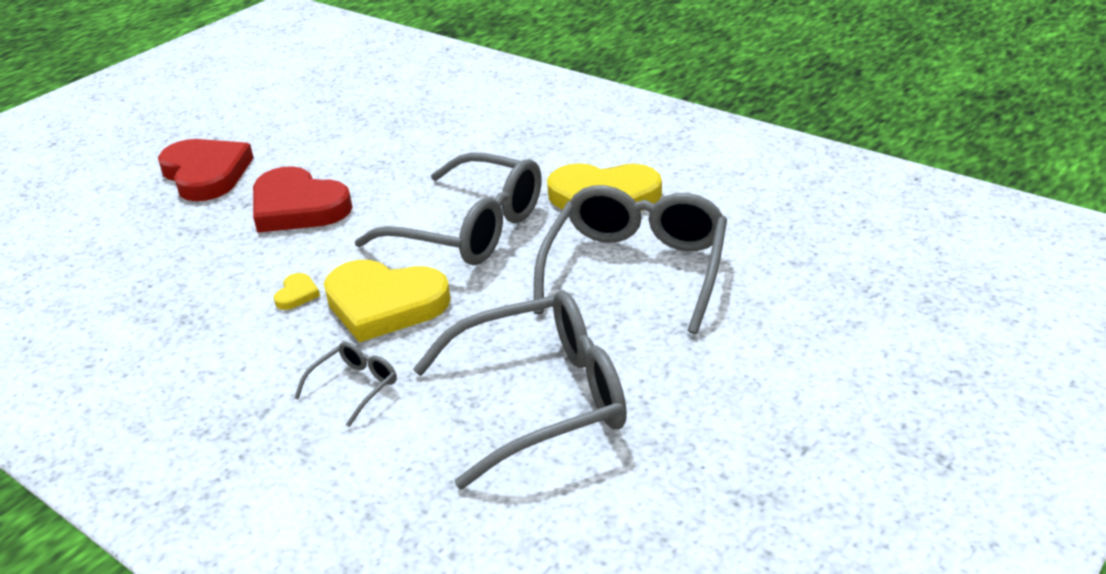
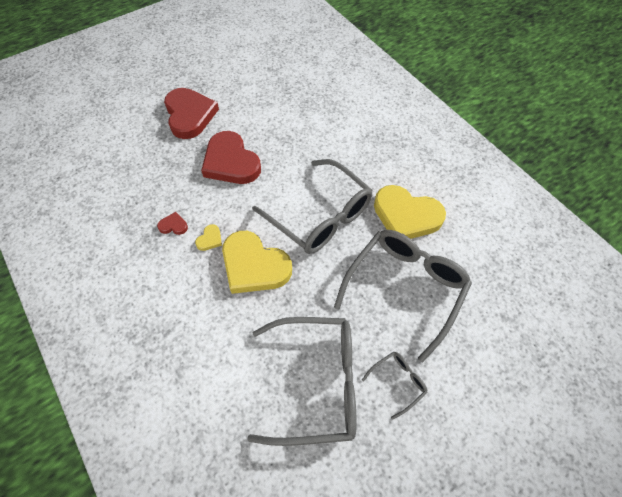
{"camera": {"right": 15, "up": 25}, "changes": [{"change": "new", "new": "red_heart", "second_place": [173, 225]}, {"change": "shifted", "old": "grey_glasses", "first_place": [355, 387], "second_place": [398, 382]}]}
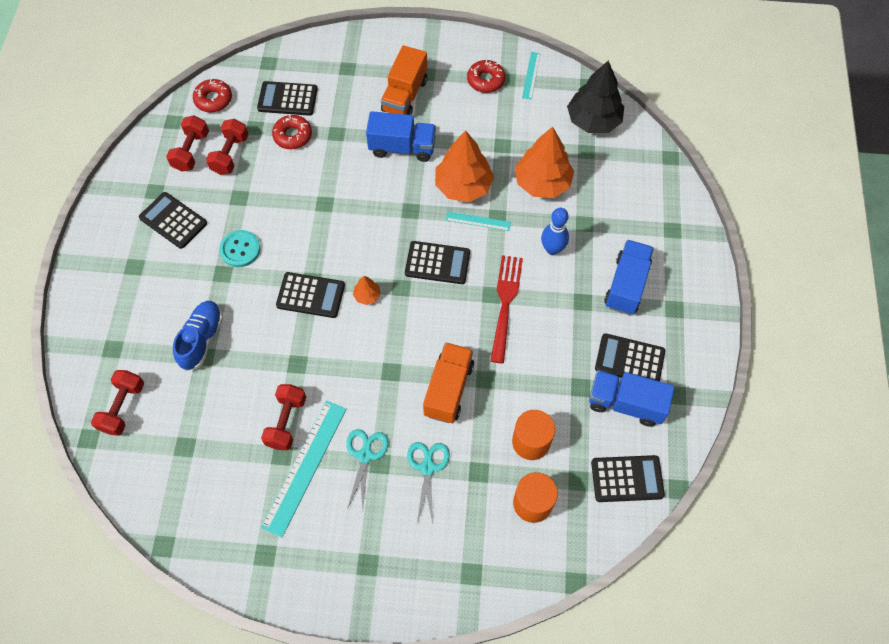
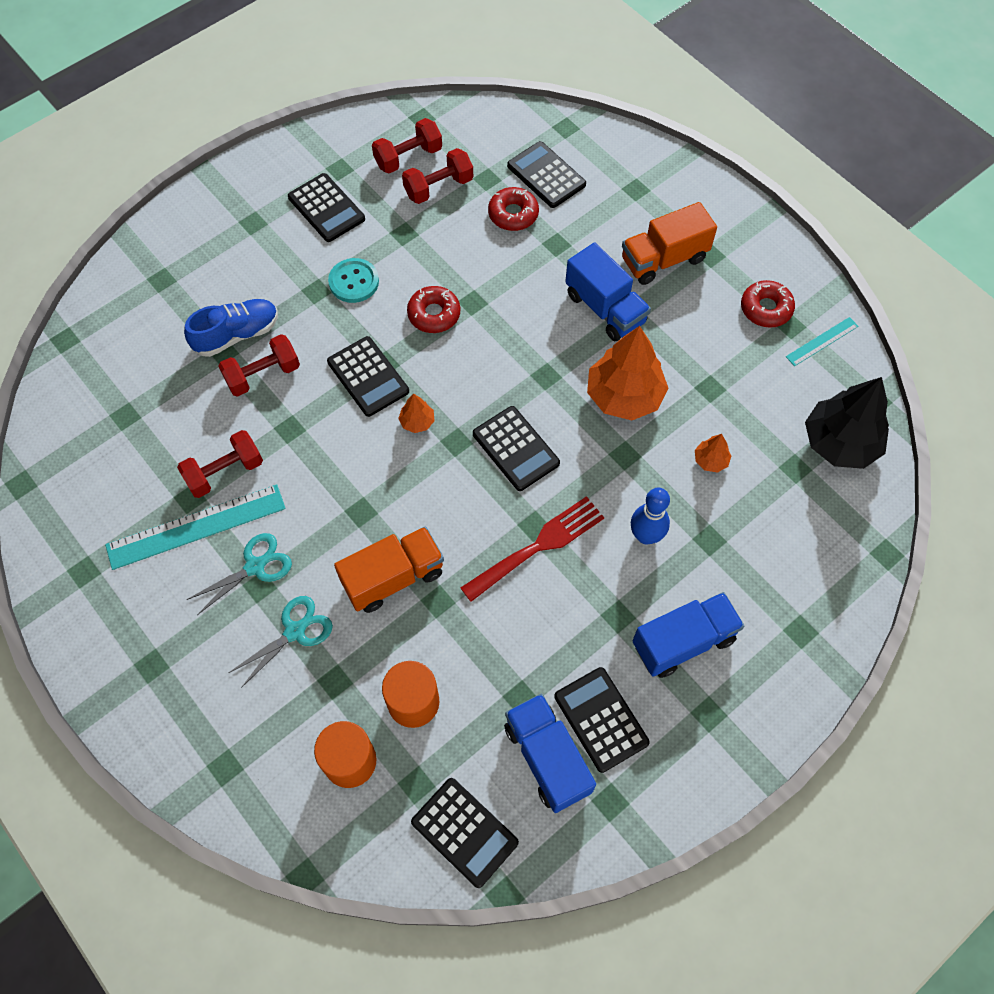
{"camera": {"right": 45, "up": 0}, "changes": [{"change": "shifted", "old": "red_dumbbell", "first_place": [123, 407], "second_place": [263, 375]}, {"change": "rotated", "old": "black_calculator", "first_place": [173, 221], "second_place": [326, 208], "degrees": 150}, {"change": "shifted", "old": "red_donut", "first_place": [213, 99], "second_place": [434, 314]}, {"change": "scaled", "old": "orange_tree", "first_place": [542, 182], "second_place": [710, 460], "factor": 0.45}, {"change": "gone", "old": "turquoise_ruler", "first_place": [478, 221]}]}
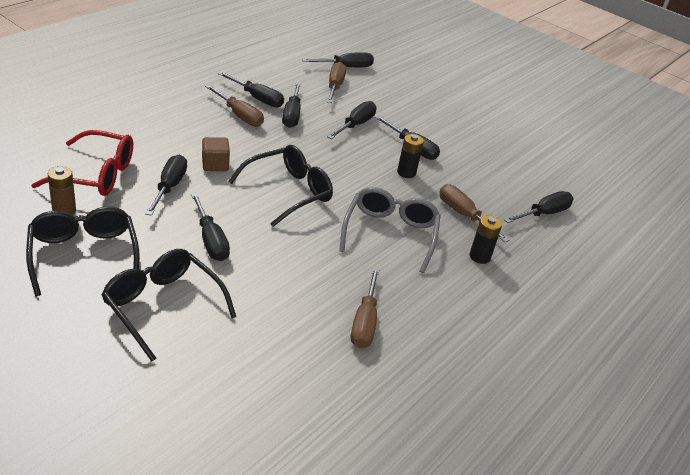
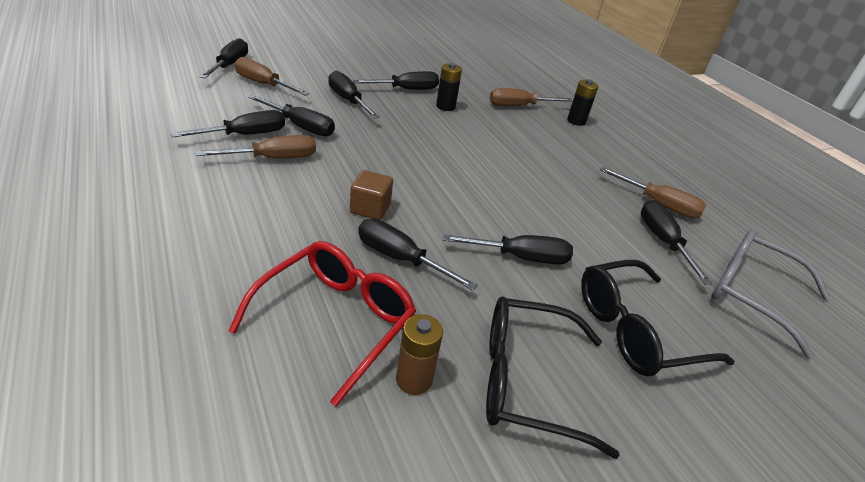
{"camera": {"right": -65, "up": 0}, "changes": [{"change": "shifted", "old": "black_screwdriver", "first_place": [544, 213], "second_place": [662, 241]}, {"change": "shifted", "old": "grey_glasses", "first_place": [390, 234], "second_place": [752, 294]}, {"change": "gone", "old": "black_glasses", "first_place": [288, 192]}]}
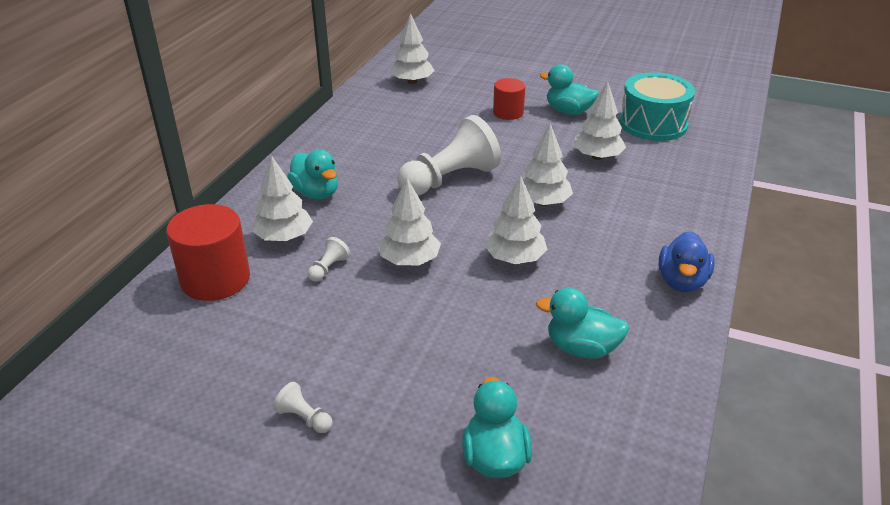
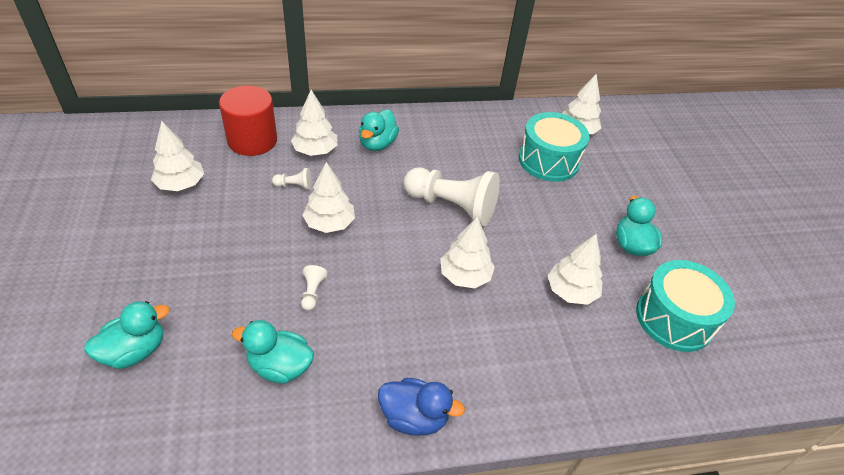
{"camera": {"right": 55, "up": 10}, "changes": [{"change": "shifted", "old": "white_tree", "first_place": [515, 258], "second_place": [181, 184]}, {"change": "rotated", "old": "turquoise_duck", "first_place": [581, 348], "second_place": [280, 366], "degrees": -60}, {"change": "shifted", "old": "white_pawn", "first_place": [304, 418], "second_place": [312, 293]}, {"change": "rotated", "old": "blue_duck", "first_place": [682, 282], "second_place": [414, 417], "degrees": -150}, {"change": "new", "new": "turquoise_drum", "second_place": [548, 160]}, {"change": "gone", "old": "red_cylinder", "first_place": [508, 113]}]}
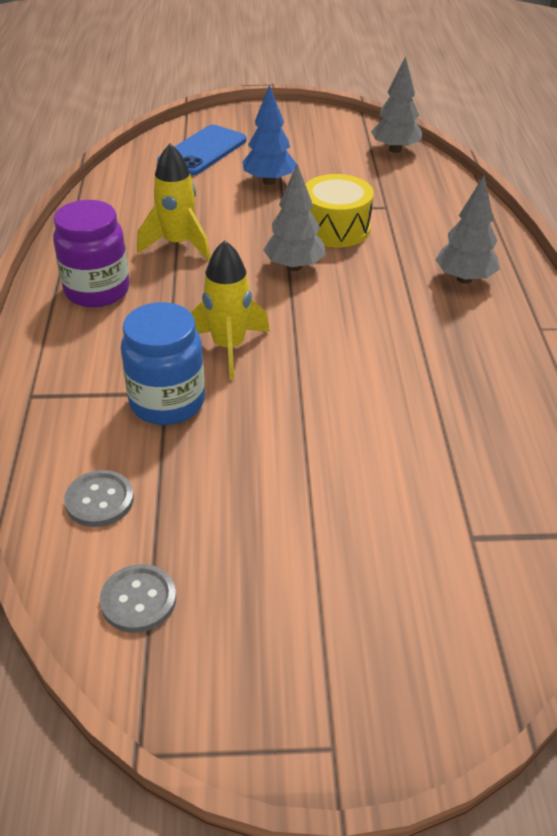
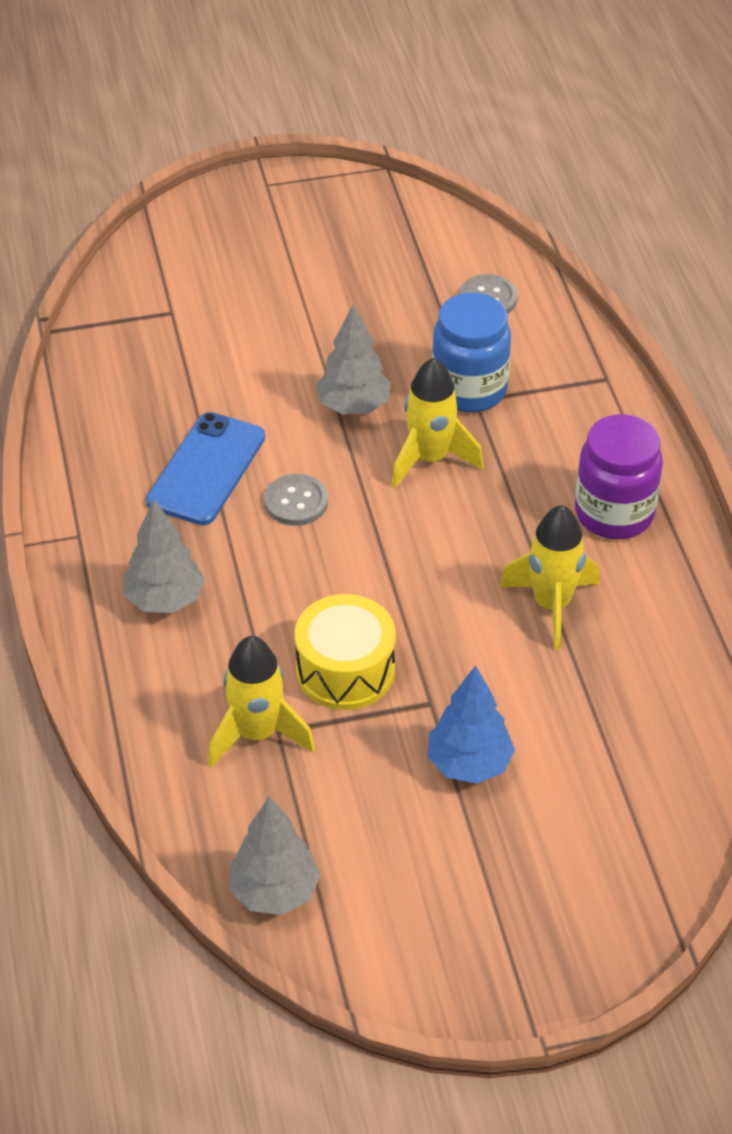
{"camera": {"right": 170, "up": 5}, "changes": [{"change": "shifted", "old": "blue_phone", "first_place": [203, 151], "second_place": [206, 469]}, {"change": "new", "new": "yellow_rocket", "second_place": [257, 734]}, {"change": "shifted", "old": "grey_button", "first_place": [138, 600], "second_place": [296, 502]}, {"change": "shifted", "old": "grey_tree", "first_place": [294, 267], "second_place": [353, 406]}]}
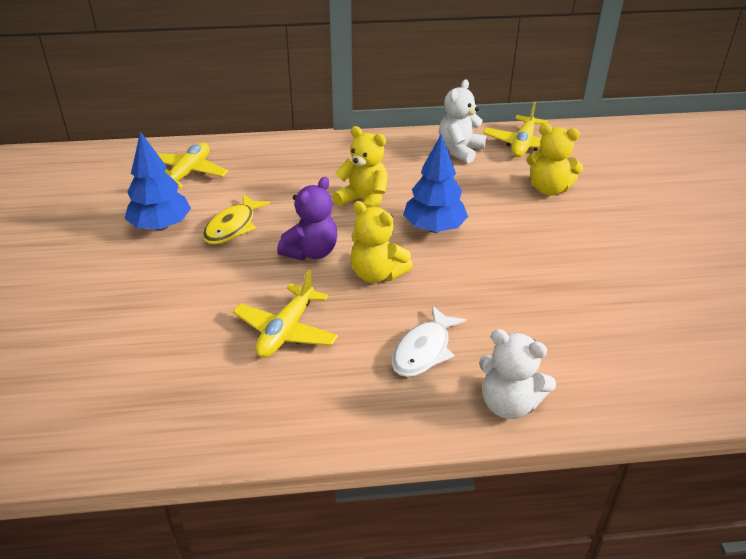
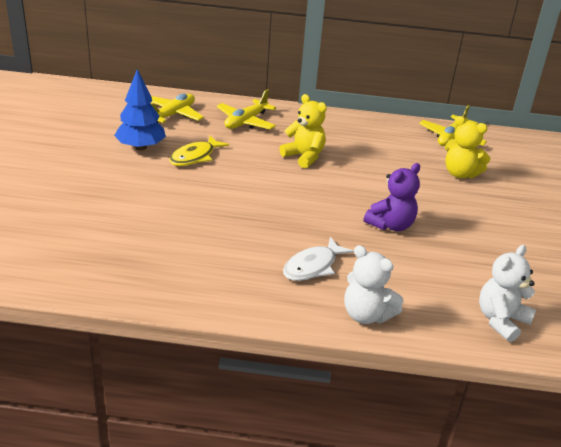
{"camera": {"right": 10, "up": -5}, "changes": [{"change": "shifted", "old": "yellow_plane", "first_place": [286, 331], "second_place": [246, 122]}, {"change": "shifted", "old": "purple_teddy_bear", "first_place": [311, 252], "second_place": [391, 225]}, {"change": "shifted", "old": "white_teddy_bear", "first_place": [460, 150], "second_place": [501, 320]}, {"change": "gone", "old": "yellow_teddy_bear", "first_place": [377, 274]}, {"change": "gone", "old": "blue_tree", "first_place": [434, 228]}]}
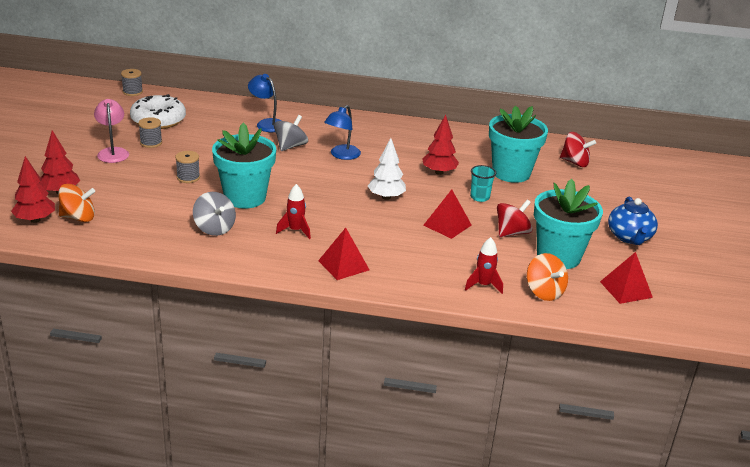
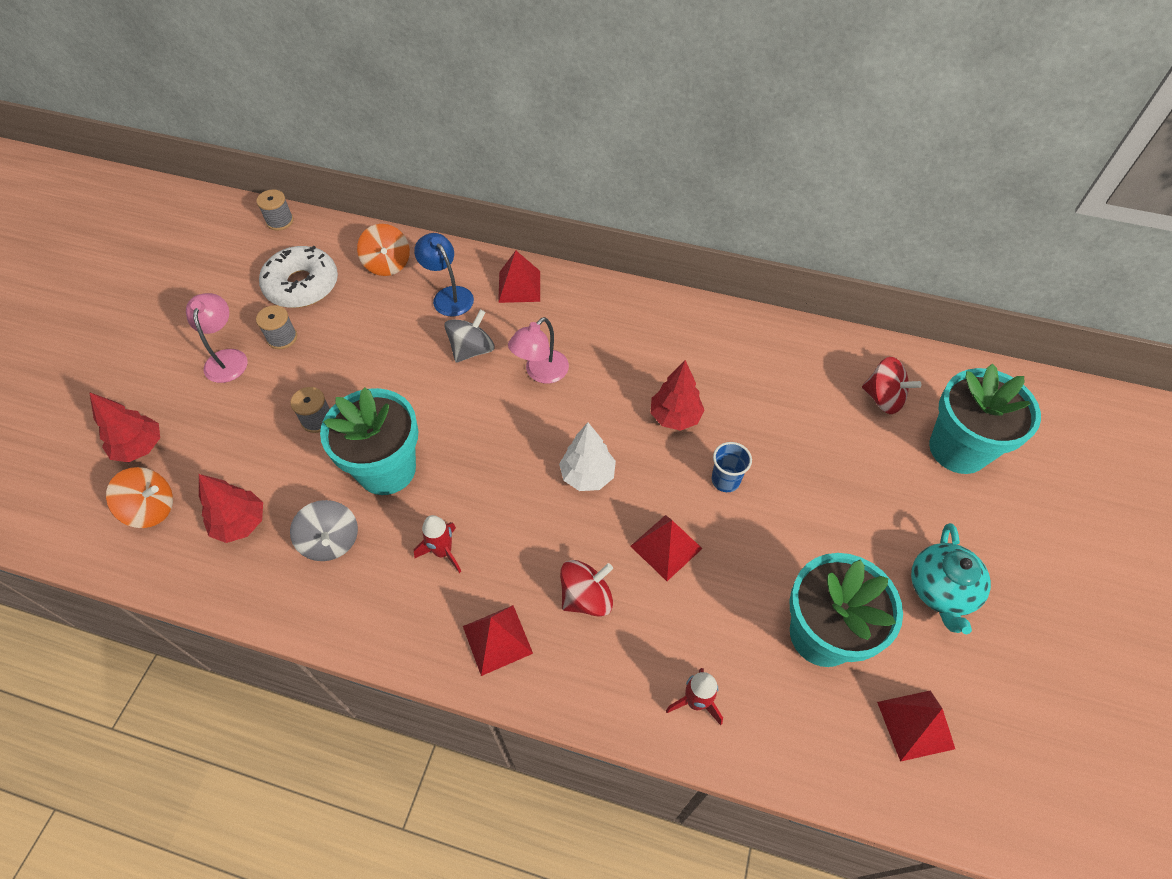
{"camera": {"right": 10, "up": 25}, "changes": [{"change": "shifted", "old": "red_tree", "first_place": [35, 220], "second_place": [240, 524]}, {"change": "shifted", "old": "orange_spinning_top", "first_place": [544, 292], "second_place": [387, 264]}, {"change": "new", "new": "red_pyramid", "second_place": [519, 286]}, {"change": "repainted", "old": "blue_lamp", "new": "pink_lamp", "first_place": [342, 155], "second_place": [541, 373]}, {"change": "shifted", "old": "red_spinning_top", "first_place": [512, 233], "second_place": [586, 597]}, {"change": "repainted", "old": "turquoise_cup", "new": "blue_cup", "first_place": [479, 197], "second_place": [725, 480]}, {"change": "repainted", "old": "blue_teapot", "new": "turquoise_teapot", "first_place": [629, 237], "second_place": [941, 590]}, {"change": "shifted", "old": "turquoise_flower_pot", "first_place": [511, 173], "second_place": [958, 449]}]}
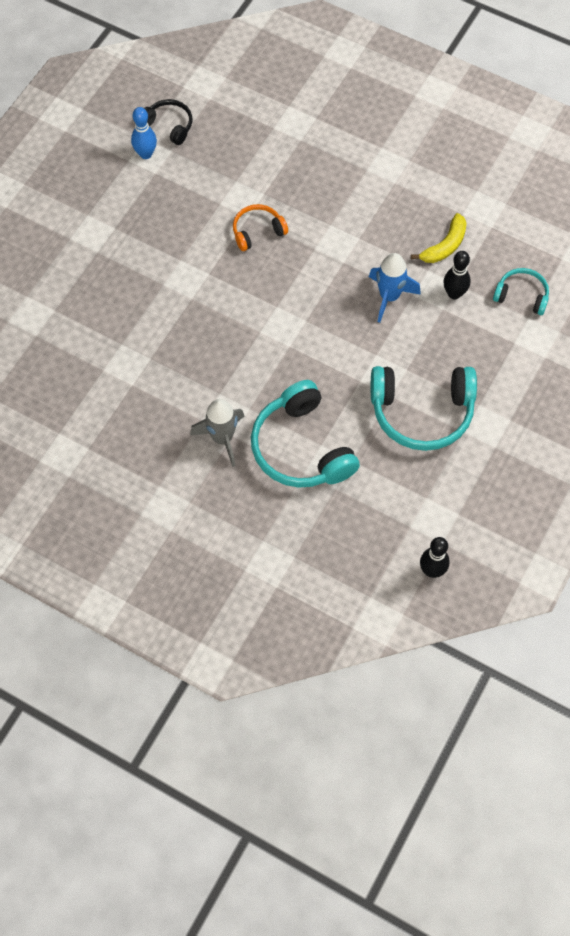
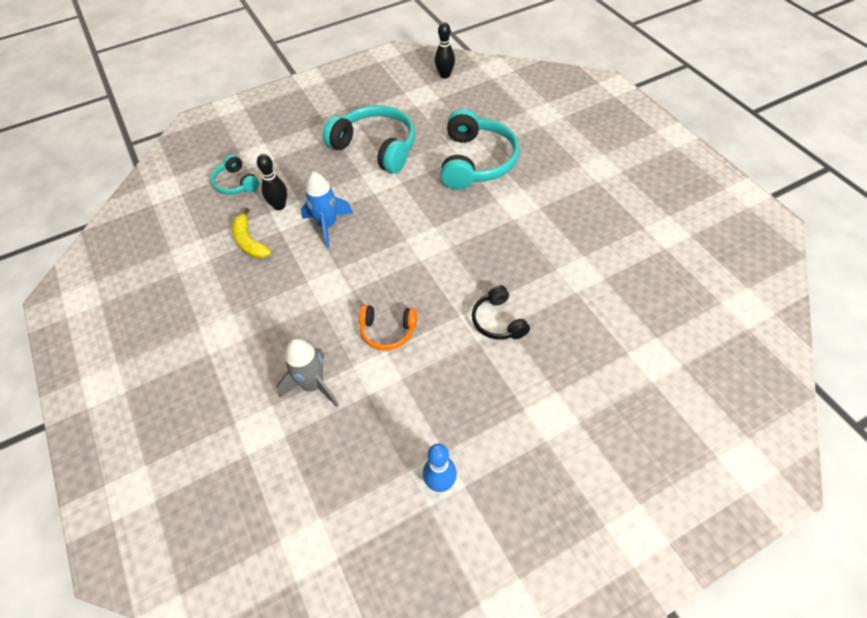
{"camera": {"right": -145, "up": -10}, "changes": [{"change": "rotated", "old": "yellow_banana", "first_place": [445, 246], "second_place": [249, 242], "degrees": -105}, {"change": "shifted", "old": "grey_rocket", "first_place": [222, 438], "second_place": [313, 385]}, {"change": "shifted", "old": "black_headphones", "first_place": [169, 125], "second_place": [498, 321]}]}
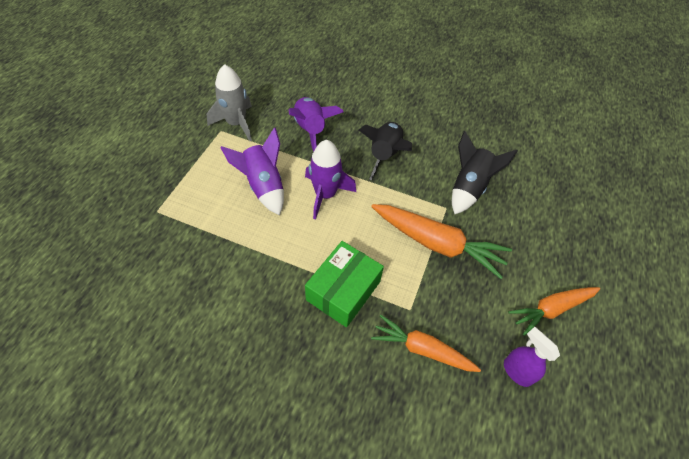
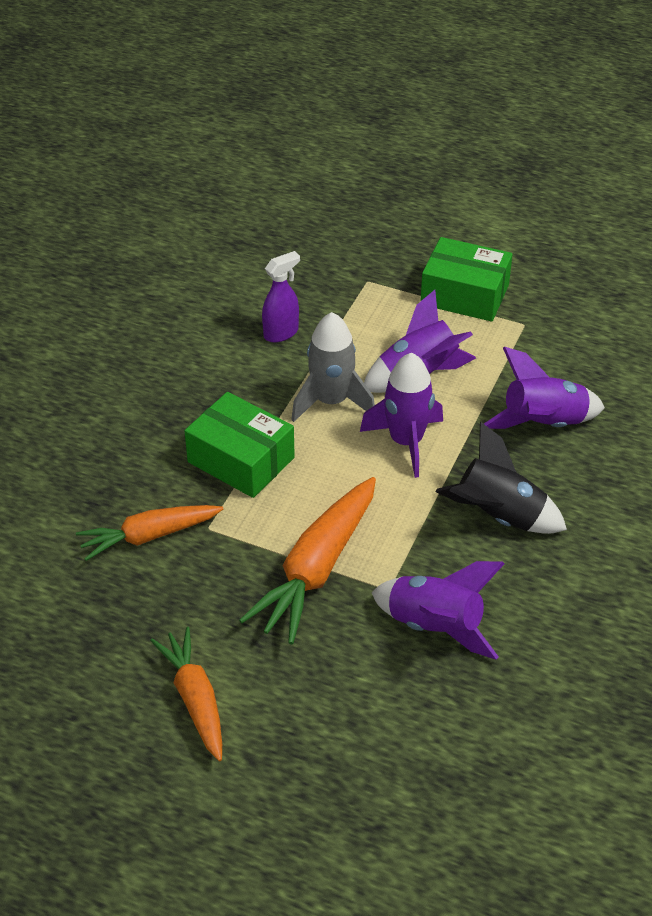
{"camera": {"right": 95, "up": -10}, "changes": [{"change": "rotated", "old": "orange_carrot", "first_place": [422, 349], "second_place": [149, 536], "degrees": -135}, {"change": "shifted", "old": "purple_spray_bottle", "first_place": [516, 371], "second_place": [281, 333]}, {"change": "shifted", "old": "grey_rocket", "first_place": [236, 123], "second_place": [331, 401]}, {"change": "repainted", "old": "black_rocket", "new": "purple_rocket", "first_place": [469, 187], "second_place": [435, 626]}, {"change": "new", "new": "green_box", "second_place": [464, 294]}]}
